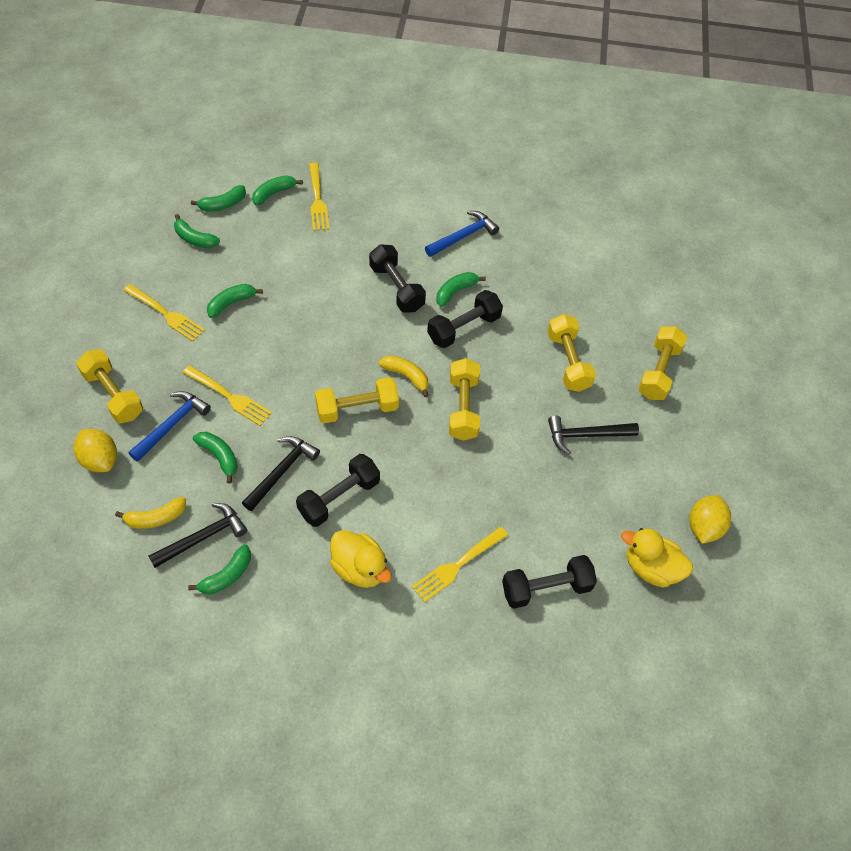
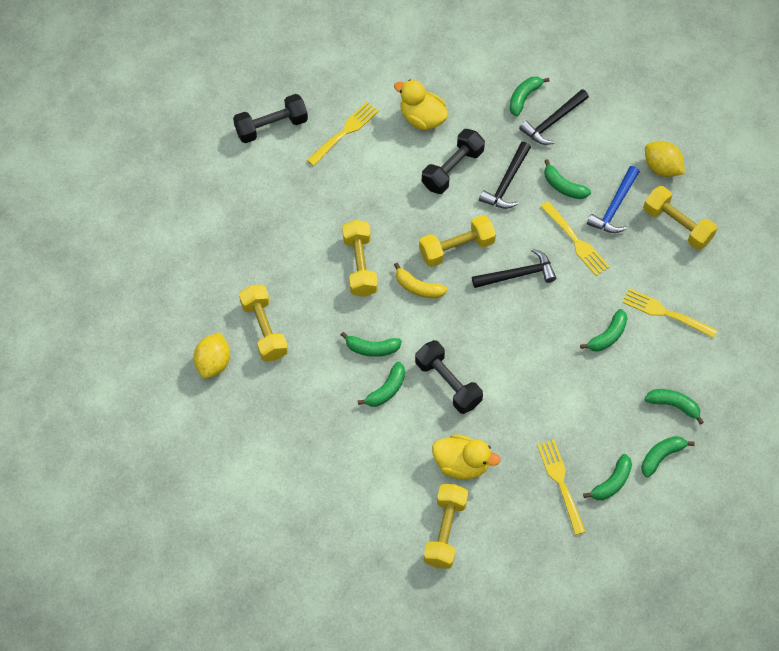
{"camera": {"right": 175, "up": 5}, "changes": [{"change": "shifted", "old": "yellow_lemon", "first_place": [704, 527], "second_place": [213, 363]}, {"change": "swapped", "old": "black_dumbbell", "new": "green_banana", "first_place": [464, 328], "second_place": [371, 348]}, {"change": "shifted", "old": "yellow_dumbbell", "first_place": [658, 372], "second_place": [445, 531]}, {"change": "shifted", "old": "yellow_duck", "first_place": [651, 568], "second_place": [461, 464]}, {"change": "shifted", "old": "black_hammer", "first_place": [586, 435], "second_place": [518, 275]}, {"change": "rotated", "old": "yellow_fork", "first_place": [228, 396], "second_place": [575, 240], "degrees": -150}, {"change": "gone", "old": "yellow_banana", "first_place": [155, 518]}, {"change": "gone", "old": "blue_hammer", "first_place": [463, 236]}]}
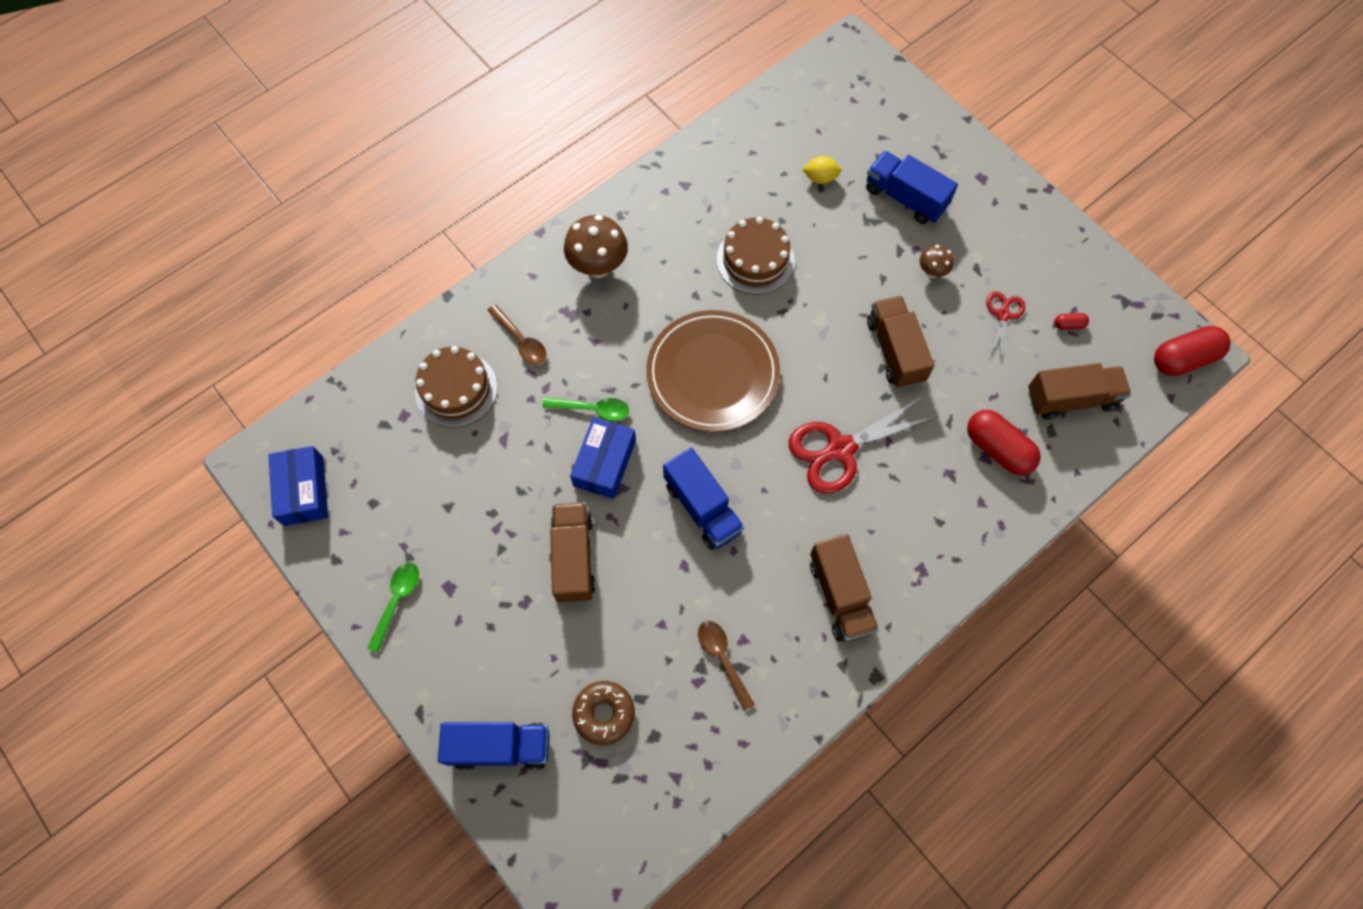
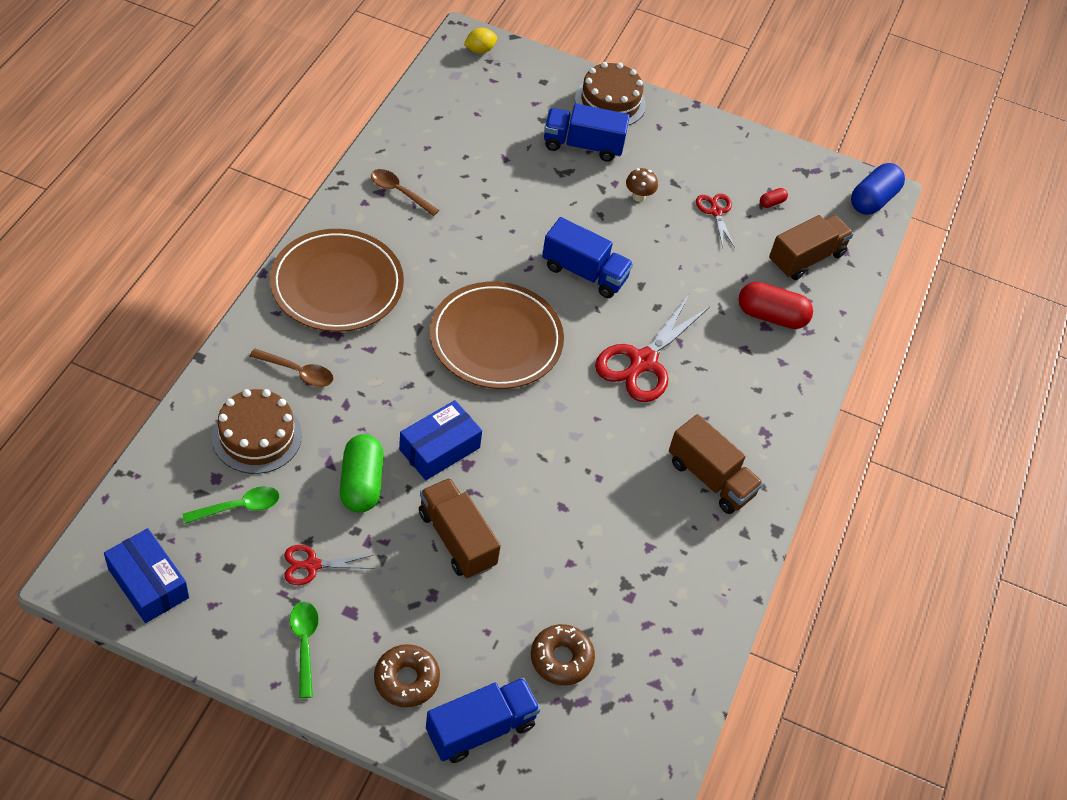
{"camera": {"right": -35, "up": -15}, "changes": [{"change": "shifted", "old": "green_spoon", "first_place": [592, 409], "second_place": [238, 507]}, {"change": "swapped", "old": "brown_mushroom", "new": "brown_plate", "first_place": [598, 266], "second_place": [337, 284]}, {"change": "new", "new": "red_scissors", "second_place": [312, 565]}, {"change": "new", "new": "green_capsule", "second_place": [361, 483]}, {"change": "shifted", "old": "brown_spoon", "first_place": [723, 659], "second_place": [399, 192]}, {"change": "new", "new": "brown_donut", "second_place": [406, 679]}, {"change": "rotated", "old": "blue_box", "first_place": [604, 463], "second_place": [439, 448], "degrees": 60}, {"change": "shifted", "old": "yellow_lemon", "first_place": [820, 178], "second_place": [480, 50]}, {"change": "shifted", "old": "blue_truck", "first_place": [703, 507], "second_place": [584, 272]}, {"change": "shifted", "old": "brown_cake", "first_place": [755, 260], "second_place": [610, 102]}, {"change": "repainted", "old": "red_capsule", "new": "blue_capsule", "first_place": [1183, 359], "second_place": [873, 200]}, {"change": "gone", "old": "brown_truck", "first_place": [895, 351]}]}
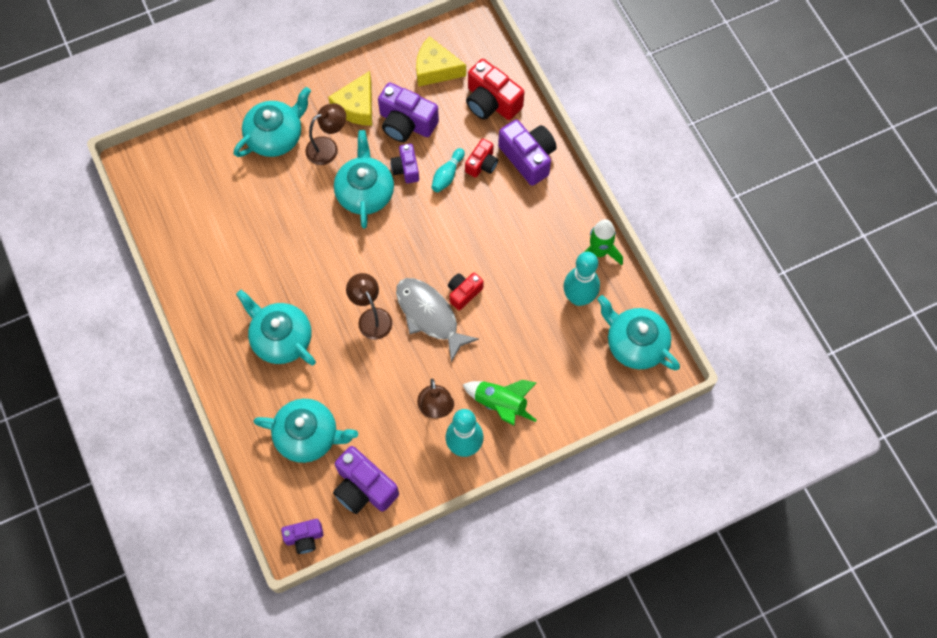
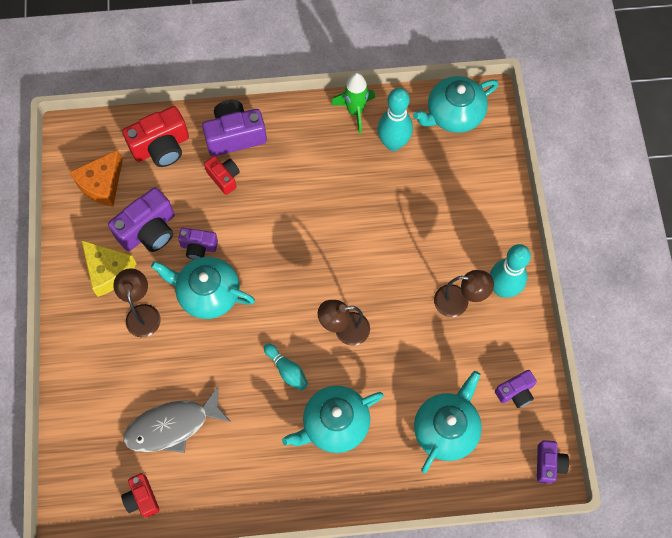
{"camera": {"right": -70, "up": 0}, "changes": [{"change": "repainted", "old": "yellow_cheese", "new": "orange_cheese", "first_place": [435, 69], "second_place": [102, 184]}, {"change": "shifted", "old": "red_camera", "first_place": [464, 293], "second_place": [142, 498]}, {"change": "shifted", "old": "grey_fish", "first_place": [429, 316], "second_place": [172, 426]}, {"change": "shifted", "old": "turquoise_bowling_pin", "first_place": [447, 175], "second_place": [287, 370]}, {"change": "scaled", "old": "purple_camera", "first_place": [364, 487], "second_place": [515, 392], "factor": 0.59}, {"change": "gone", "old": "turquoise_teapot", "first_place": [275, 136]}, {"change": "gone", "old": "green_rocket", "first_place": [500, 404]}]}
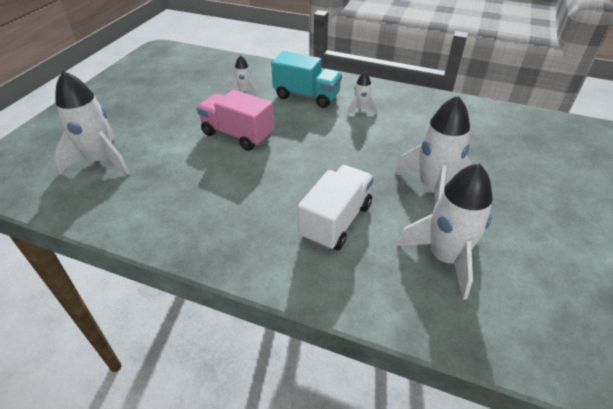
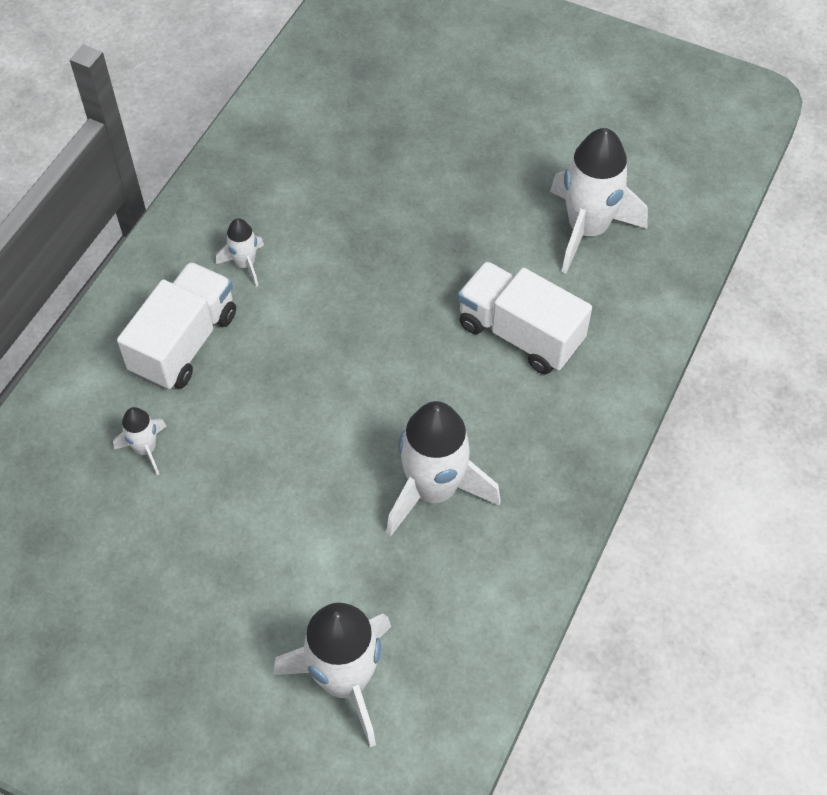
{"camera": {"right": -85, "up": 15}, "changes": [{"change": "repainted", "old": "turquoise_truck", "new": "white_truck", "first_place": [306, 96], "second_place": [184, 343]}, {"change": "shifted", "old": "white_rocket", "first_place": [432, 187], "second_place": [434, 490]}, {"change": "gone", "old": "pink_truck", "first_place": [237, 135]}]}
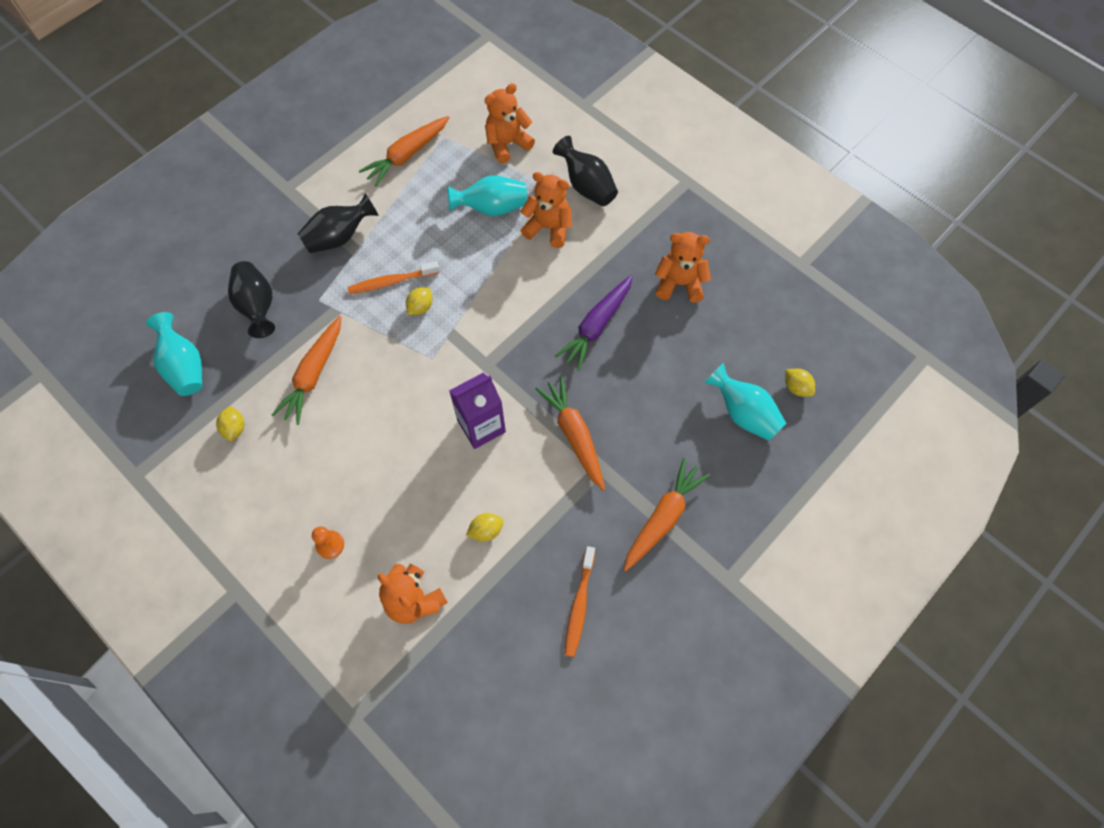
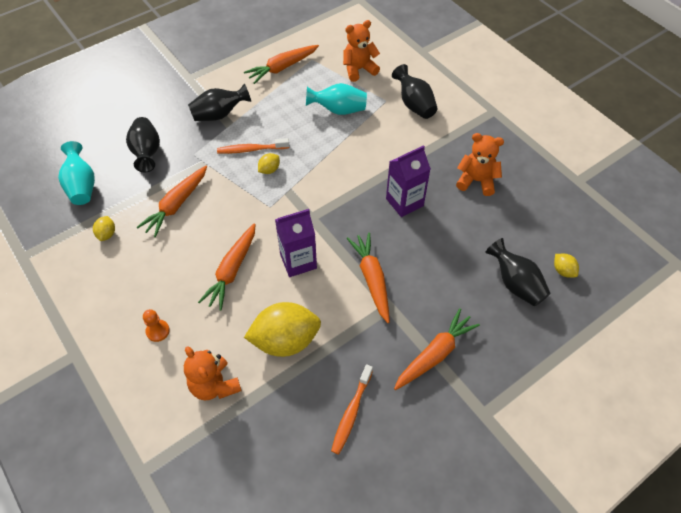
{"camera": {"right": 10, "up": -10}, "changes": [{"change": "new", "new": "orange_carrot", "second_place": [232, 271]}, {"change": "scaled", "old": "yellow_lemon", "first_place": [486, 530], "second_place": [285, 340], "factor": 2.27}, {"change": "swapped", "old": "purple_carrot", "new": "purple_carton", "first_place": [596, 326], "second_place": [404, 202]}, {"change": "repainted", "old": "turquoise_vase", "new": "black_vase", "first_place": [743, 413], "second_place": [515, 284]}, {"change": "gone", "old": "orange_teddy_bear", "first_place": [548, 228]}]}
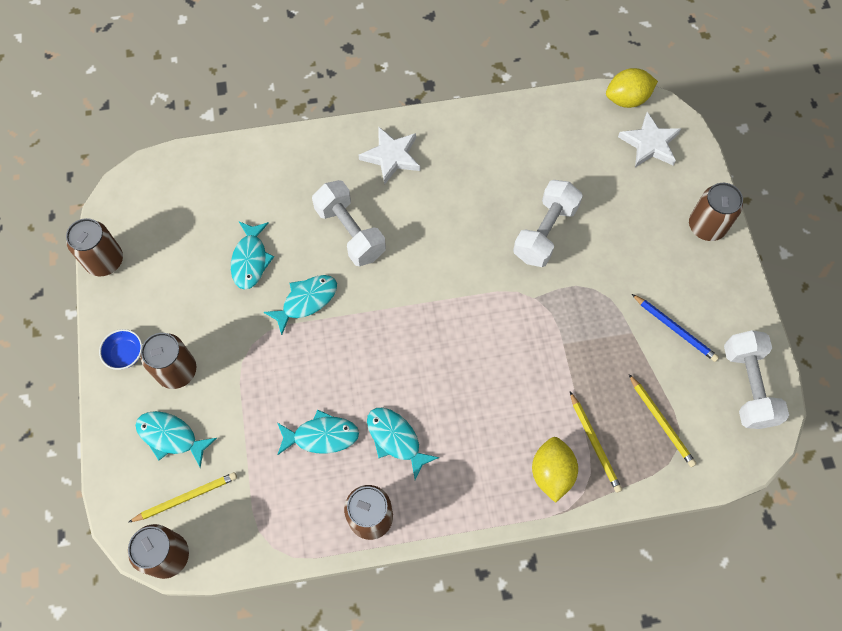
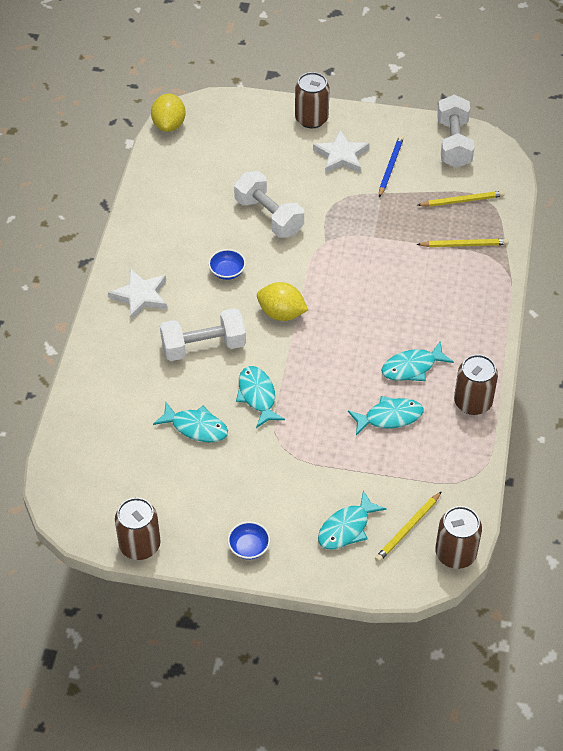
{"camera": {"right": -70, "up": -15}, "changes": [{"change": "new", "new": "blue_bowl", "second_place": [227, 272]}, {"change": "shifted", "old": "yellow_lemon", "first_place": [551, 473], "second_place": [281, 313]}, {"change": "shifted", "old": "white_star", "first_place": [649, 143], "second_place": [341, 156]}, {"change": "rotated", "old": "turquoise_fish", "first_place": [321, 436], "second_place": [389, 417], "degrees": 60}, {"change": "rotated", "old": "yellow_pencil", "first_place": [186, 497], "second_place": [408, 529], "degrees": -135}, {"change": "rotated", "old": "blue_pencil", "first_place": [675, 329], "second_place": [390, 167], "degrees": -45}, {"change": "rotated", "old": "white_dumbbell", "first_place": [747, 386], "second_place": [453, 143], "degrees": 75}, {"change": "gone", "old": "brown_can", "first_place": [177, 371]}]}
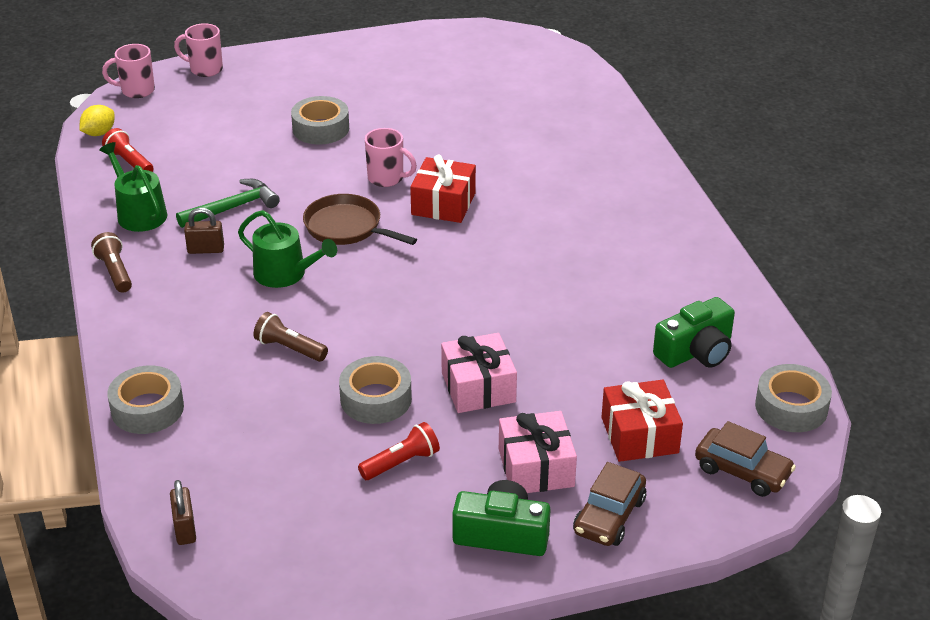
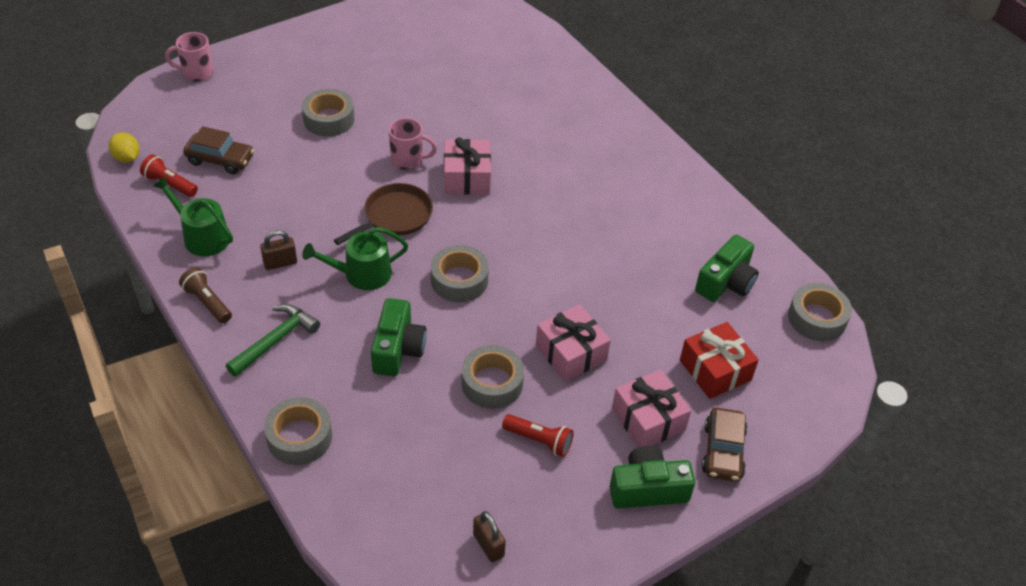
{"camera": {"right": -20, "up": 10}, "changes": [{"change": "rotated", "old": "yellow_lemon", "first_place": [99, 133], "second_place": [127, 158], "degrees": -60}, {"change": "shifted", "old": "brown_car", "first_place": [742, 471], "second_place": [220, 159]}, {"change": "shifted", "old": "green_hammer", "first_place": [233, 208], "second_place": [275, 340]}, {"change": "rotated", "old": "green_watering_can", "first_place": [285, 274], "second_place": [361, 274], "degrees": 150}, {"change": "rotated", "old": "brown_pan", "first_place": [347, 227], "second_place": [395, 216], "degrees": 120}, {"change": "swapped", "old": "brown_flashlight", "new": "green_camera", "first_place": [289, 348], "second_place": [398, 349]}, {"change": "new", "new": "grey_tape", "second_place": [459, 280]}, {"change": "repainted", "old": "red_gift", "new": "pink_gift", "first_place": [443, 204], "second_place": [466, 177]}, {"change": "shifted", "old": "brown_padlock", "first_place": [185, 529], "second_place": [488, 545]}, {"change": "rotated", "old": "red_flashlight", "first_place": [401, 463], "second_place": [539, 440], "degrees": 75}, {"change": "gone", "old": "pink_mug", "first_place": [136, 91]}]}
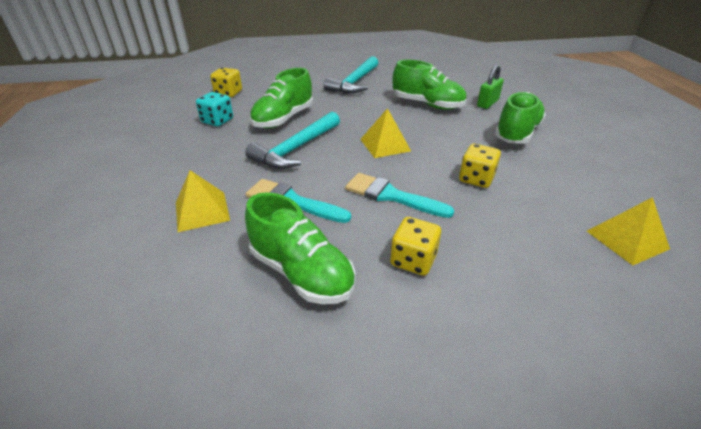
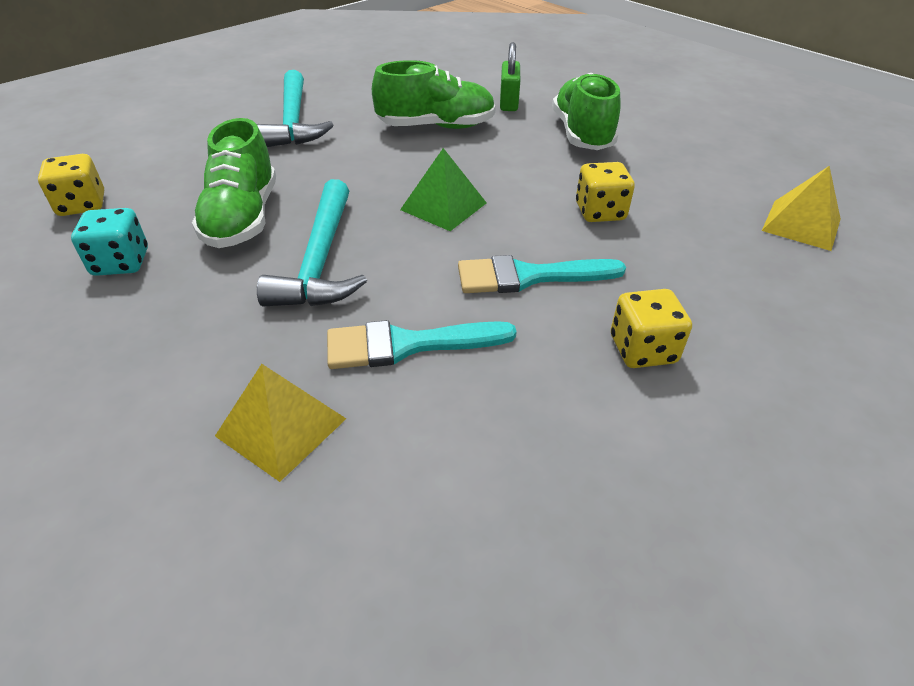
{"camera": {"right": -35, "up": 5}, "changes": [{"change": "repainted", "old": "yellow_pyramid", "new": "green_pyramid", "first_place": [385, 145], "second_place": [443, 206]}, {"change": "gone", "old": "green_shoe", "first_place": [301, 272]}]}
